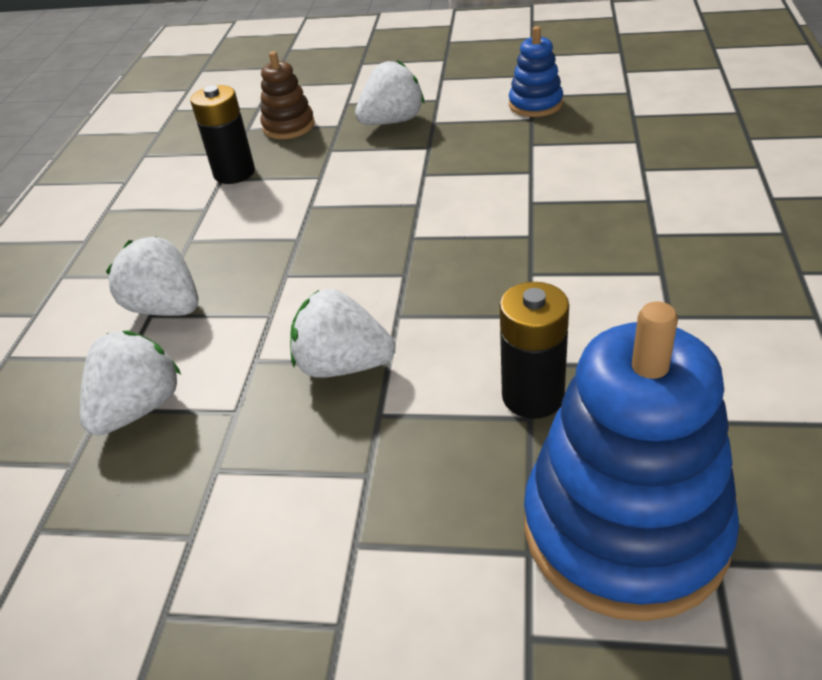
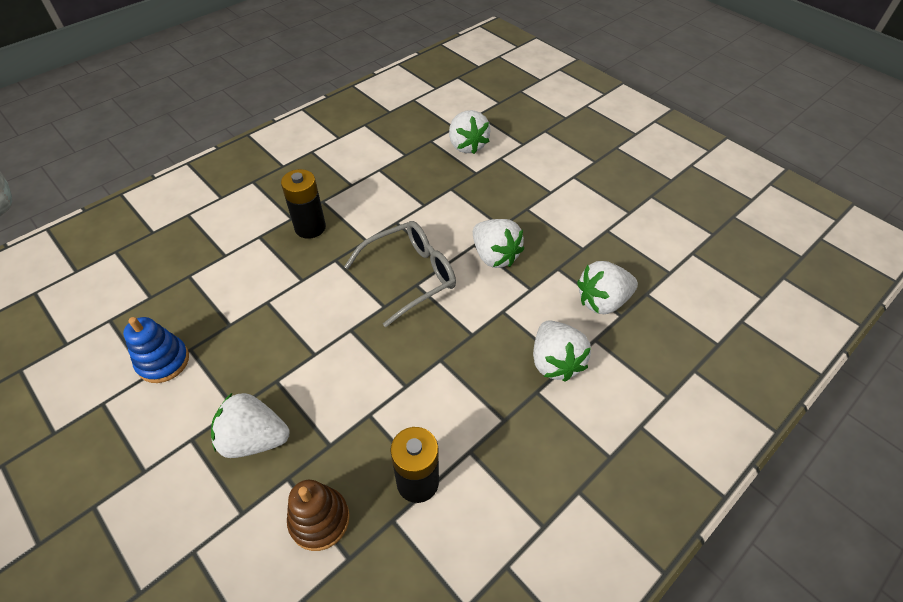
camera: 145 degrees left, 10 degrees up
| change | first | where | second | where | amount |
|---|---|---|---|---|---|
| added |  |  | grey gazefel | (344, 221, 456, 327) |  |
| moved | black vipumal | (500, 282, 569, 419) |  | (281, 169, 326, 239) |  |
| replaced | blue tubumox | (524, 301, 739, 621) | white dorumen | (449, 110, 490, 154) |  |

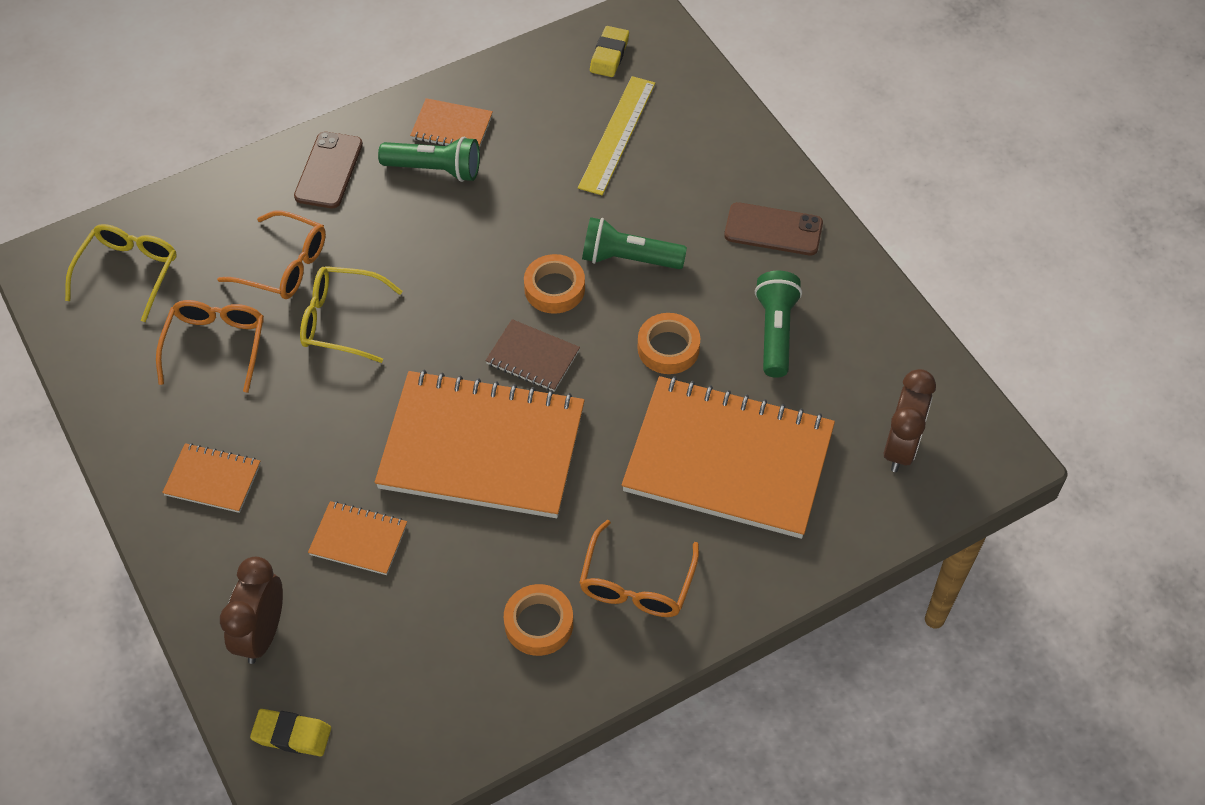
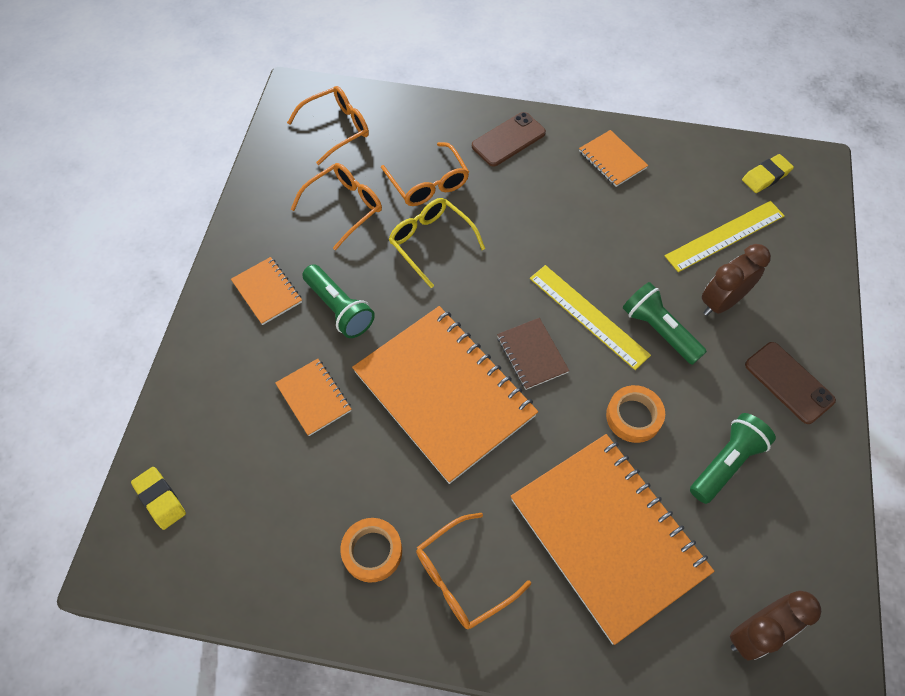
camera: 40 degrees right, 5 degrees up
| change | first | where | second | where | amount |
|---|---|---|---|---|---|
| moved | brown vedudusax | (220, 557, 283, 664) |  | (702, 244, 771, 316) |  |
| moved | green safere | (378, 137, 480, 182) |  | (302, 264, 375, 338) |  |
| replaced | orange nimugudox | (524, 254, 585, 314) | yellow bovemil | (530, 265, 651, 370) |  |
| recoloured | yellow gazefel | (65, 224, 177, 322) | orange gazefel | (287, 86, 369, 165) |  |

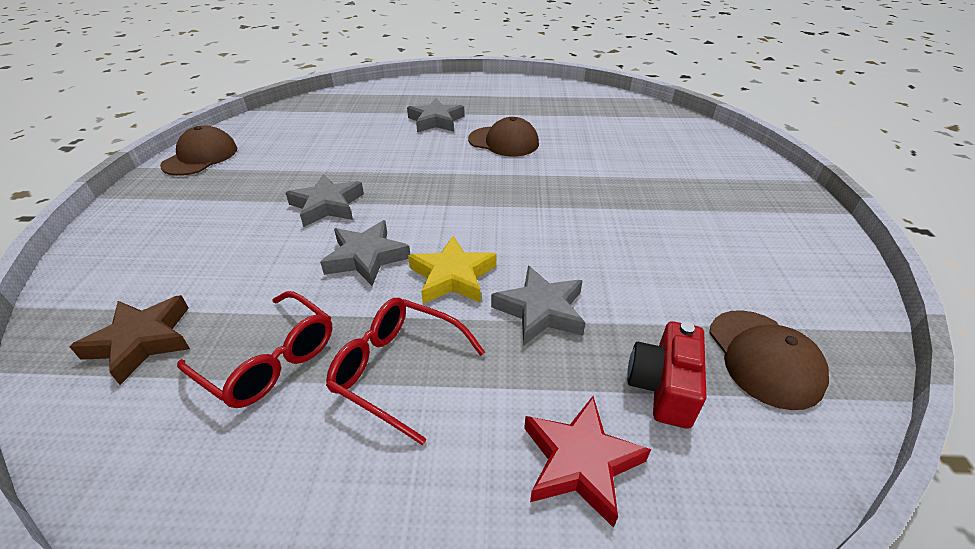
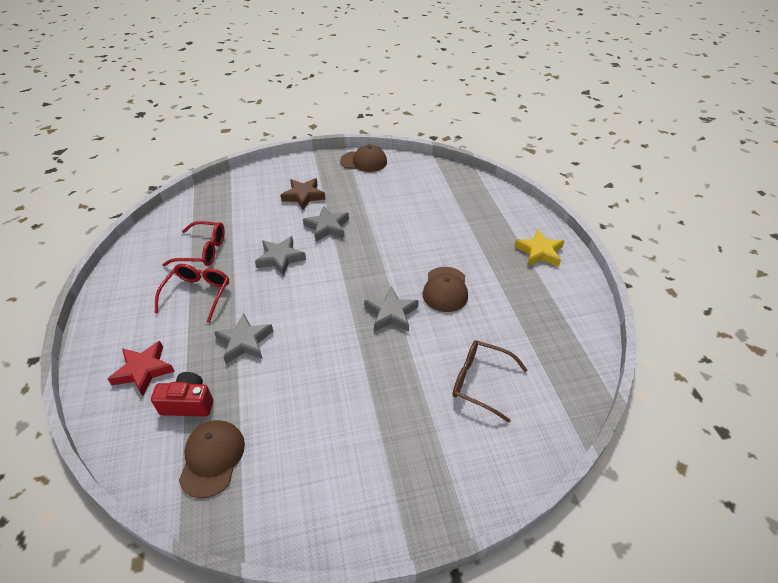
camera: 75 degrees right, 5 degrees up
| change | first | where | second | where | amount |
|---|---|---|---|---|---|
| added |  |  | brown gazefel | (452, 340, 527, 423) |  |
| moved | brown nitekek | (69, 295, 190, 385) |  | (281, 178, 325, 210) |  |
| moved | grey nitekek | (407, 98, 465, 132) |  | (364, 286, 419, 332) |  |
| moved | yellow nitekek | (408, 236, 496, 304) |  | (514, 229, 564, 267) |  |
| turned | red gazefel | (177, 291, 333, 408) |  | (162, 221, 225, 266) | 105 degrees counterclockwise |
| turned | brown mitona | (709, 310, 829, 410) |  | (179, 420, 245, 498) | 120 degrees clockwise |

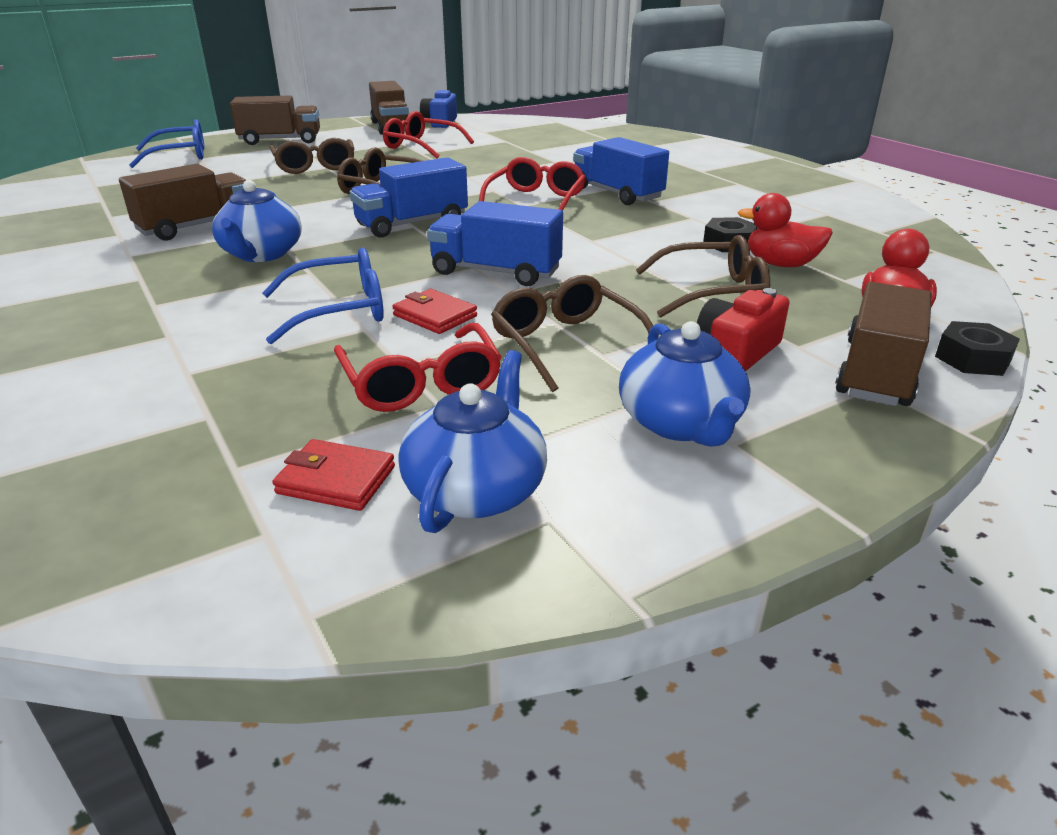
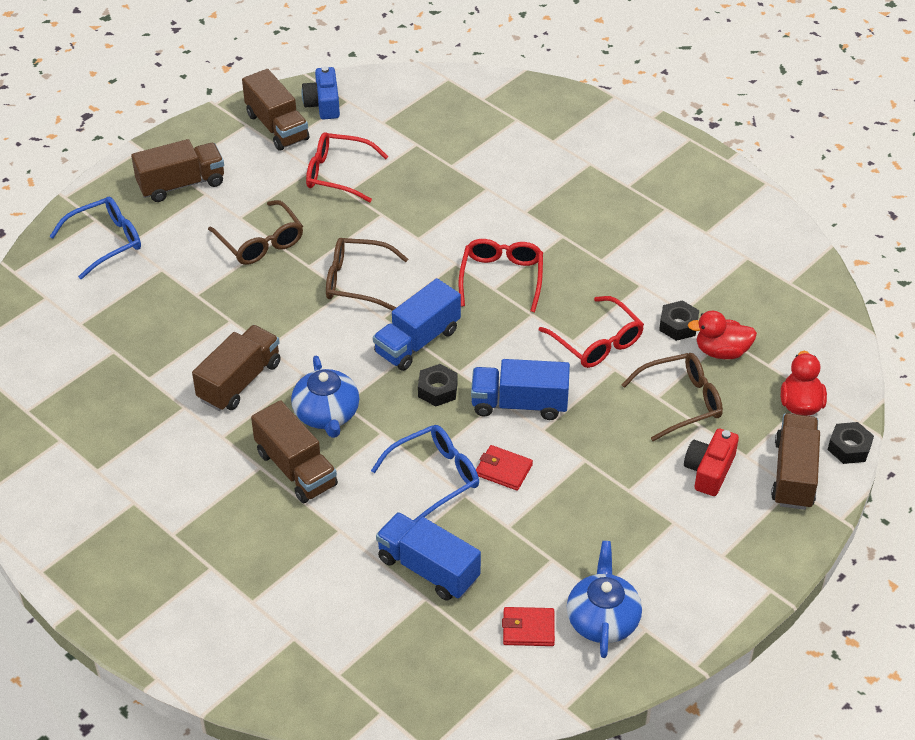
camera: 15 degrees left, 15 degrees up
| change | first | where | second | where | amount |
|---|---|---|---|---|---|
| removed | brown gazefel | (491, 275, 653, 392) |  |  |  |
| removed | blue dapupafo | (619, 321, 751, 447) |  |  |  |
| added |  |  | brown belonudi | (251, 400, 338, 503) |  |
| added |  |  | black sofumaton | (418, 364, 458, 406) |  |
| moved | red gazefel | (334, 323, 502, 412) |  | (539, 296, 644, 368) |  |
| moved | blue belonudi | (573, 137, 669, 205) |  | (376, 512, 481, 601) |  |

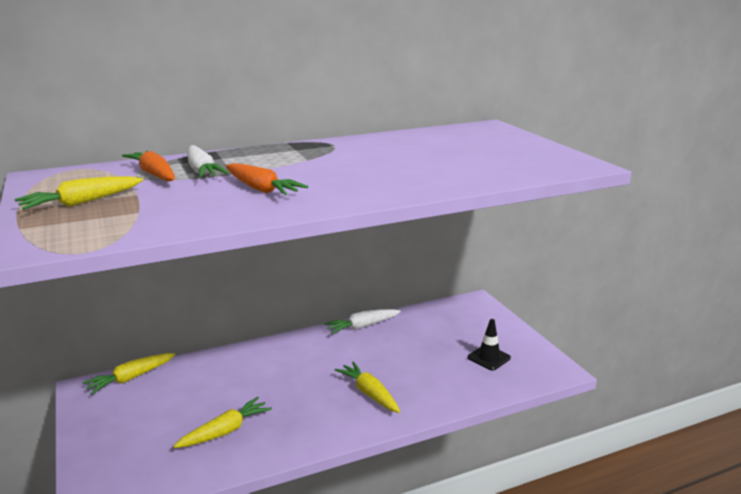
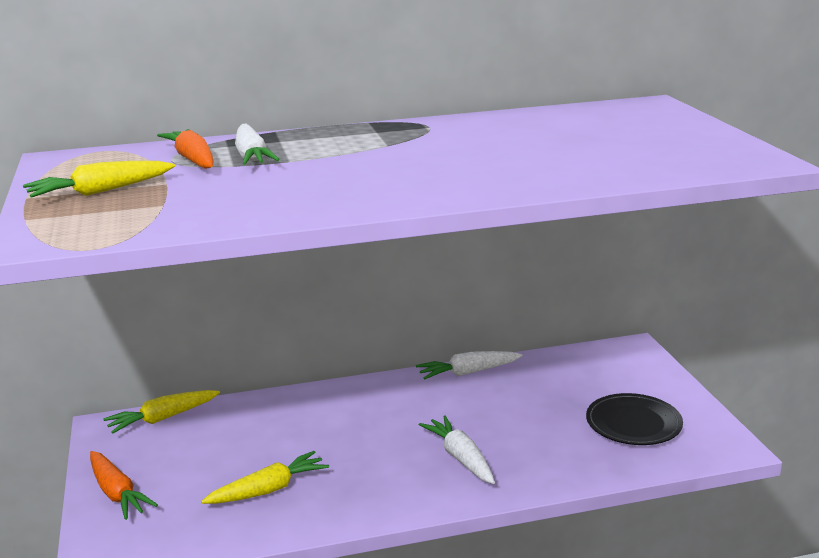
camera: 10 degrees right, 0 degrees up
| change | first | where | second | where | amount |
|---|---|---|---|---|---|
| moved | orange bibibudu | (226, 163, 308, 195) |  | (90, 451, 158, 520) |  |
| replaced | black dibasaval | (467, 319, 511, 370) | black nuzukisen | (586, 393, 683, 445) |  |
| recoloured | yellow bibibudu | (335, 361, 400, 413) | white bibibudu | (419, 415, 495, 484) |  |

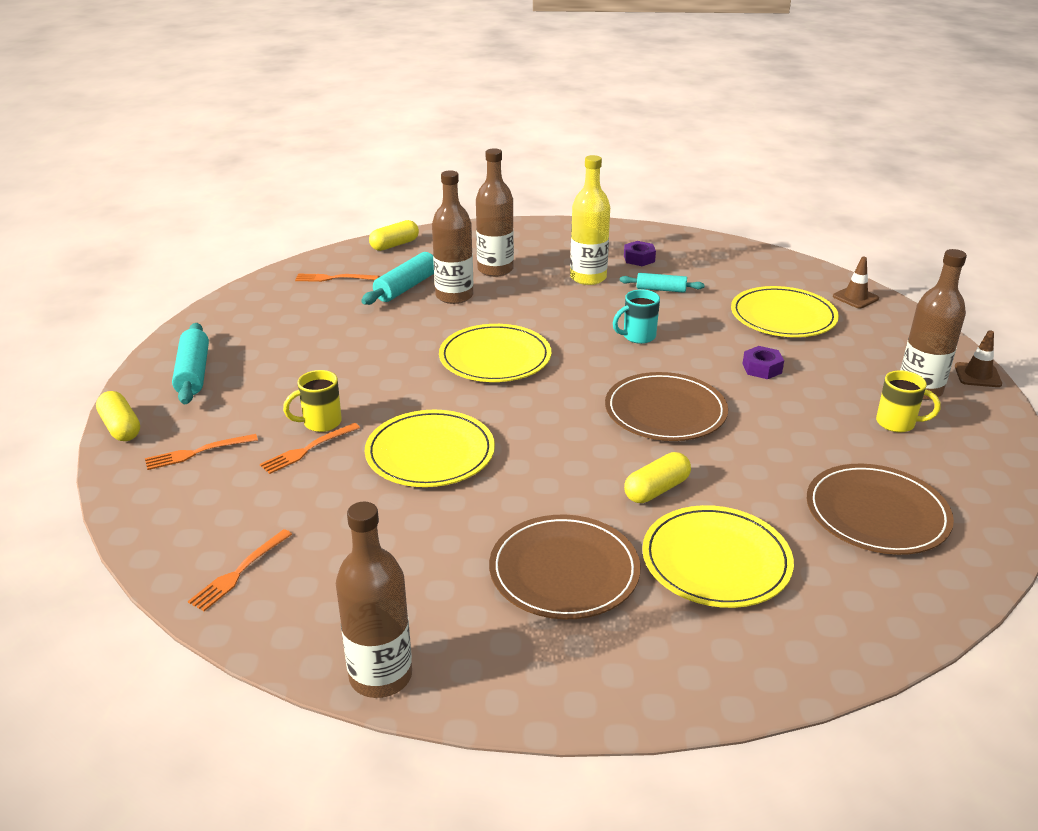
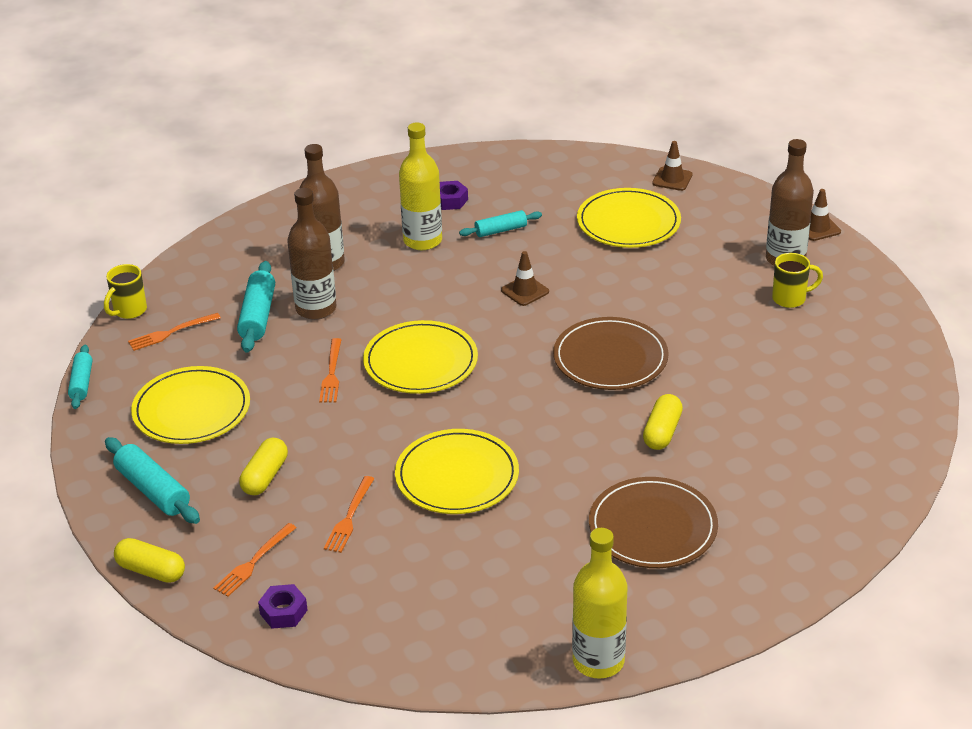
camera: 30 degrees left, 5 degrees up
| change | first | where | second | where | amount |
|---|---|---|---|---|---|
| removed | brown nuzukisen | (807, 464, 954, 555) |  |  |  |
| added |  |  | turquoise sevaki | (68, 345, 92, 409) |  |
| moved | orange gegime | (188, 529, 292, 611) |  | (319, 338, 342, 403) |  |
| moved | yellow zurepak | (283, 370, 342, 432) |  | (104, 264, 147, 319) |  |
| moved | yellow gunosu | (369, 220, 419, 251) |  | (239, 437, 288, 495) |  |
| moved | yellow nuzukisen | (642, 505, 794, 608) |  | (131, 366, 250, 444) |  |
| moved | purple sofumaton | (743, 346, 784, 379) |  | (258, 584, 308, 629) |  |
| replaced | turquoise zurepak | (613, 289, 660, 344) | brown dibasaval | (501, 251, 549, 306) |  |
| recoloured | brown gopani | (336, 502, 412, 698) | yellow gopani | (572, 528, 628, 679) |  |

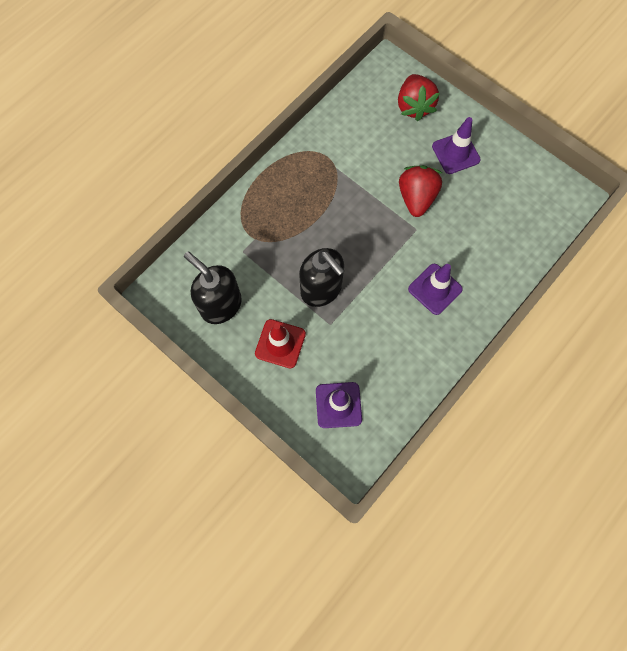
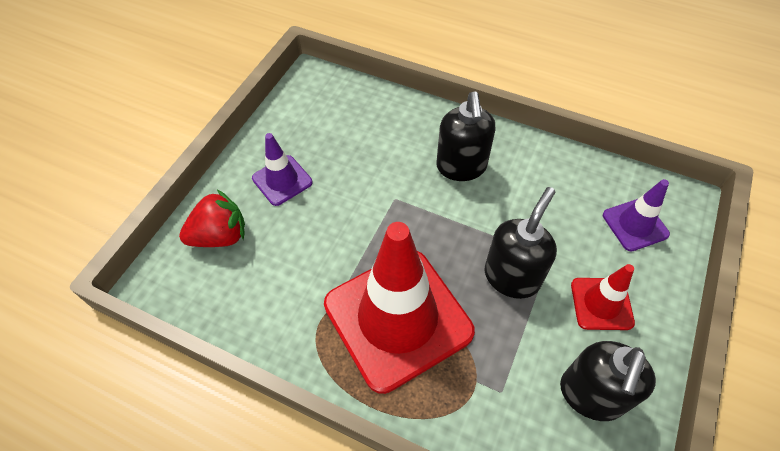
camera: 105 degrees left, 15 degrees down
| change | first | where | second | where | amount |
|---|---|---|---|---|---|
| removed | red dorumen | (399, 165, 442, 217) |  |  |  |
| added |  |  | red dibasaval | (324, 222, 475, 394) |  |
| replaced | purple dibasaval | (408, 264, 463, 315) | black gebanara | (436, 91, 495, 181) |  |

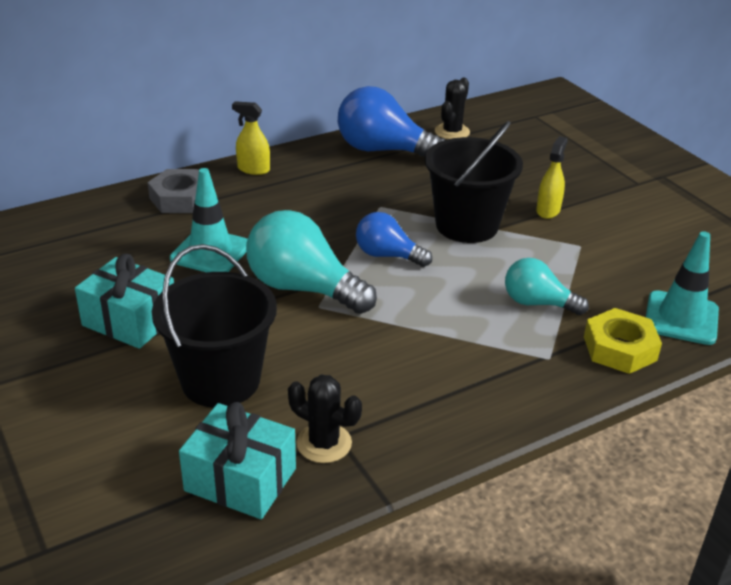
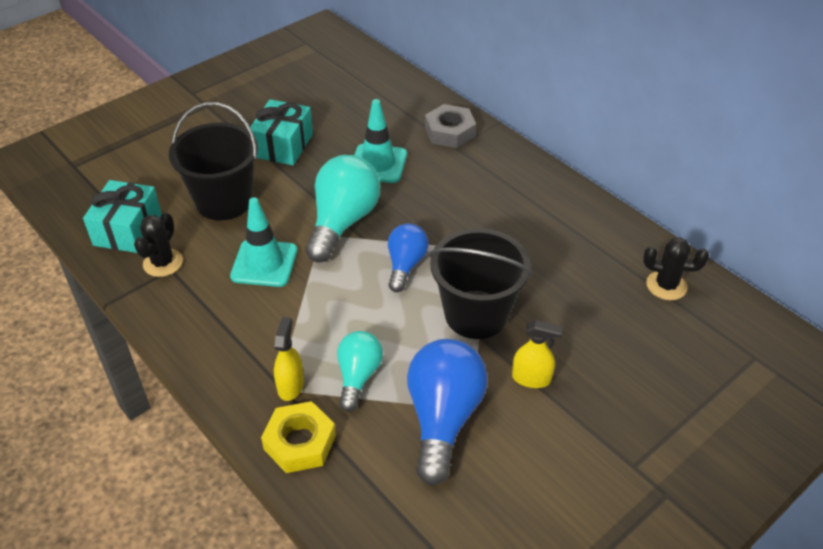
camera: 80 degrees right, 10 degrees up
| change | first | where | second | where | amount |
|---|---|---|---|---|---|
| moved | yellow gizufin | (232, 101, 270, 175) |  | (274, 317, 304, 401) |  |
| moved | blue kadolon | (338, 86, 445, 157) |  | (407, 339, 488, 486) |  |
| moved | turquoise dibasaval | (646, 231, 719, 345) |  | (230, 197, 297, 287) |  |

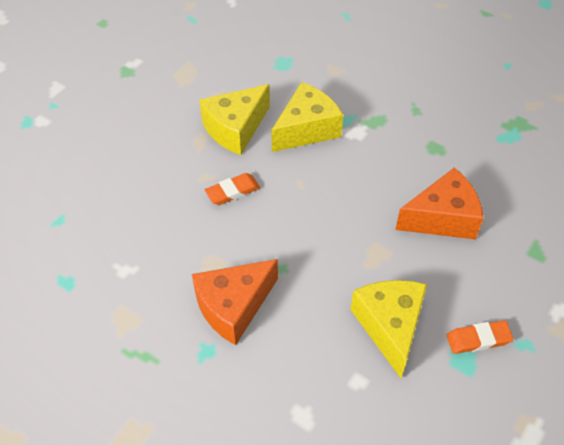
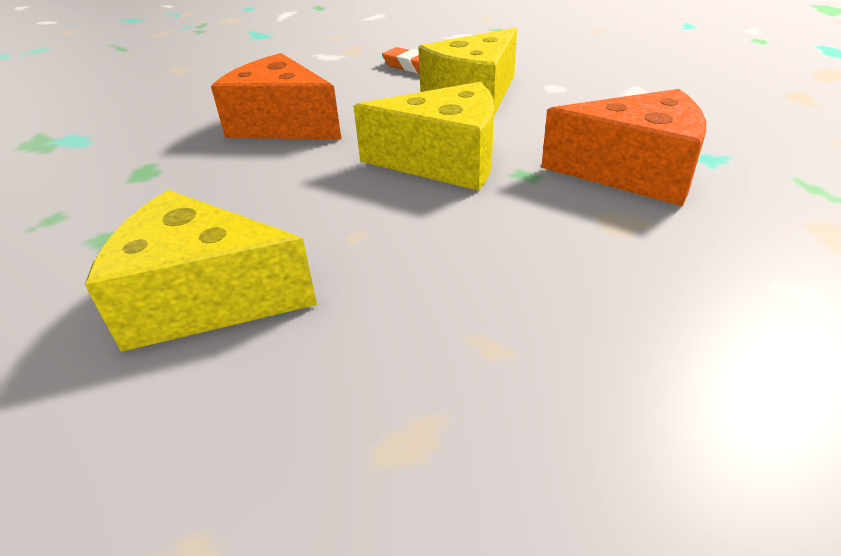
camera: 130 degrees left, 15 degrees down
| change | first | where | second | where | amount |
|---|---|---|---|---|---|
| removed | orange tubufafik | (205, 173, 260, 205) |  |  |  |
| moved | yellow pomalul | (199, 84, 270, 155) |  | (353, 82, 494, 191) |  |

